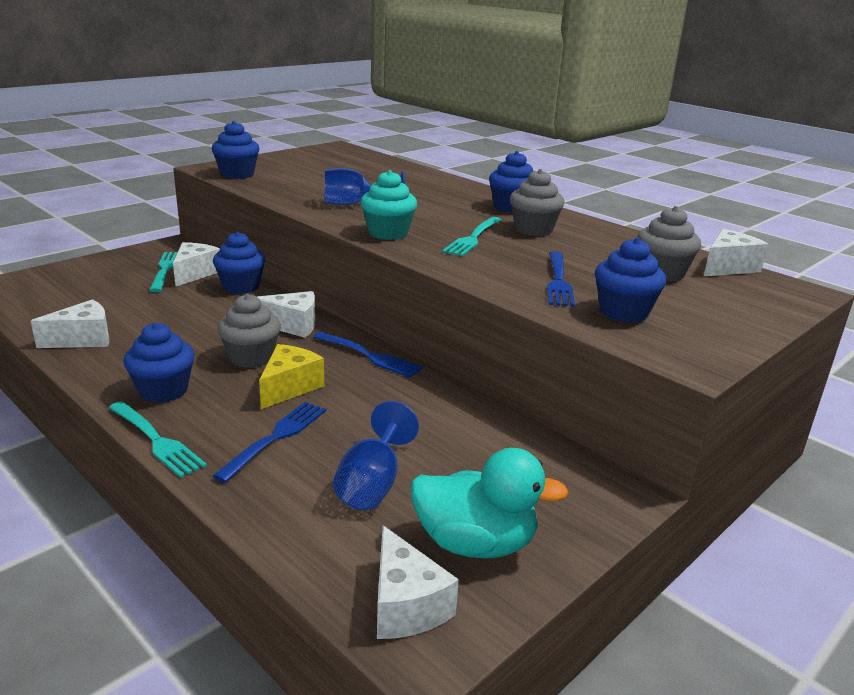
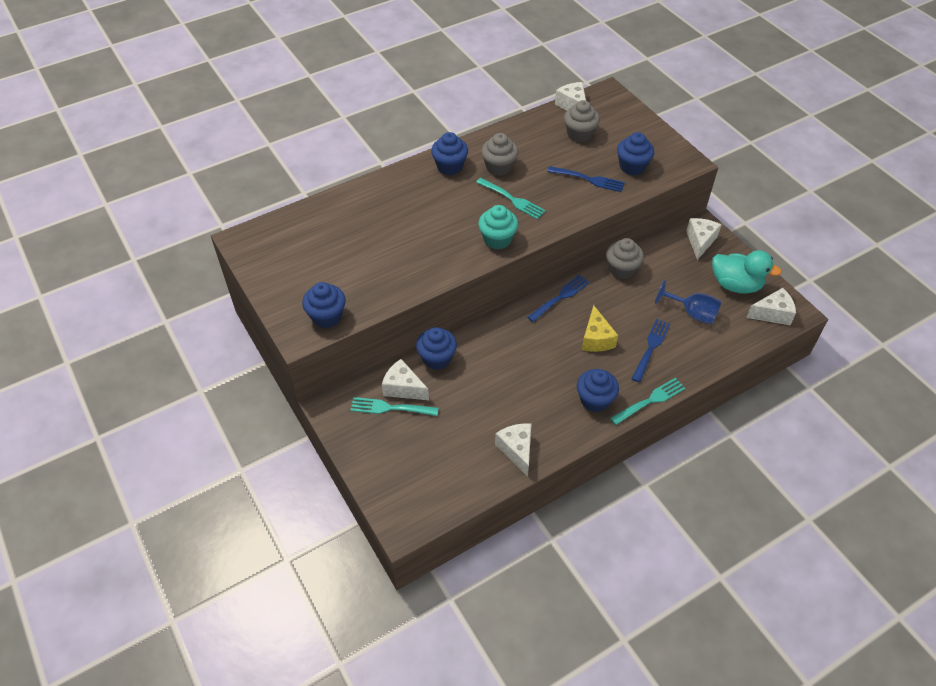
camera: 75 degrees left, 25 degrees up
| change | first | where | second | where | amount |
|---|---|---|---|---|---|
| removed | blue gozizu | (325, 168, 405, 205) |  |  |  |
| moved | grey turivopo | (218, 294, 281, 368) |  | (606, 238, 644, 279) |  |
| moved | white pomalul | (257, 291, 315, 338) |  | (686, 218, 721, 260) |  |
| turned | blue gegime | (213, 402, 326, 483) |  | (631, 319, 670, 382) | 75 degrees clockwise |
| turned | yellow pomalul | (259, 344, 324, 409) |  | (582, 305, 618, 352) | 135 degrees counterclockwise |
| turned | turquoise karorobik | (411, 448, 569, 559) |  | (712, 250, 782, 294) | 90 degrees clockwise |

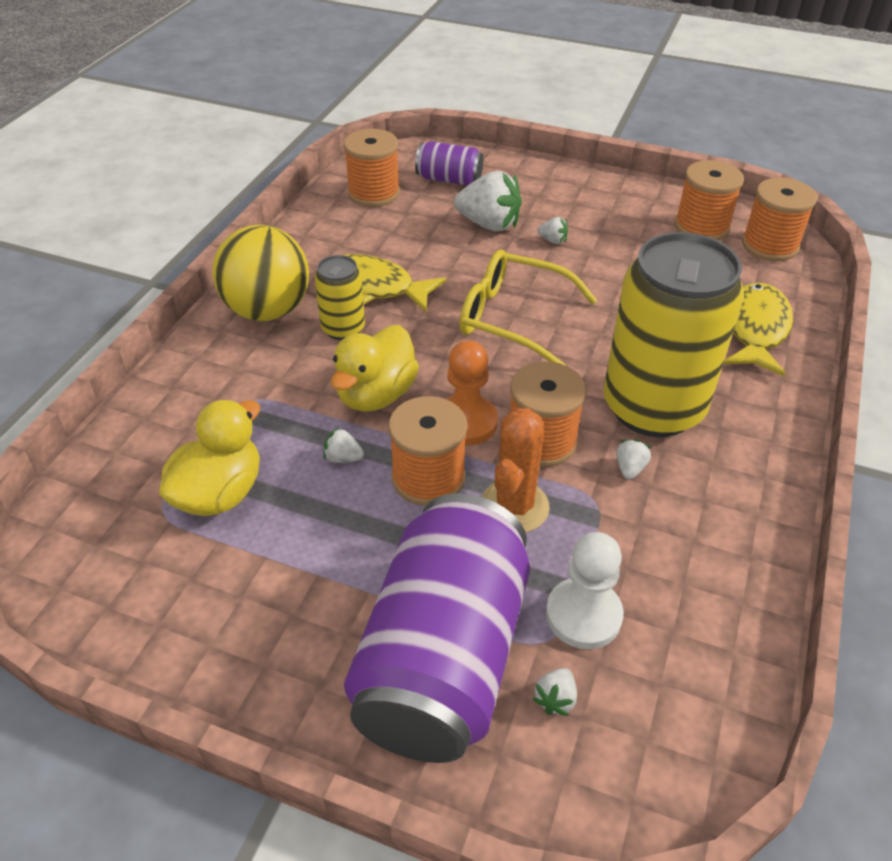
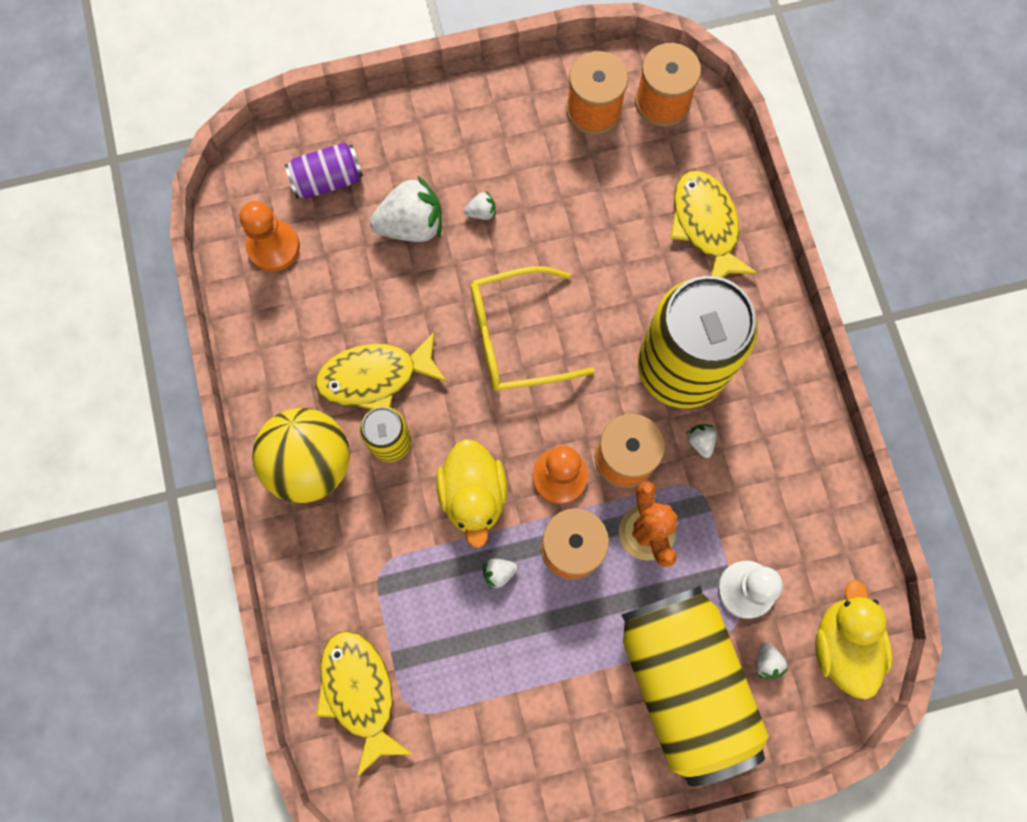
camera: 35 degrees left, 30 degrees up
| change | first | where | second | where | amount |
|---|---|---|---|---|---|
| added |  |  | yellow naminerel | (316, 631, 413, 777) |  |
| moved | yellow karorobik | (159, 400, 260, 516) |  | (815, 580, 893, 700) |  |
| replaced | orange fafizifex | (344, 129, 400, 207) | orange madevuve | (240, 201, 300, 272) |  |
| recoloured | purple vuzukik | (344, 493, 530, 763) | yellow vuzukik | (621, 586, 769, 786) |  |

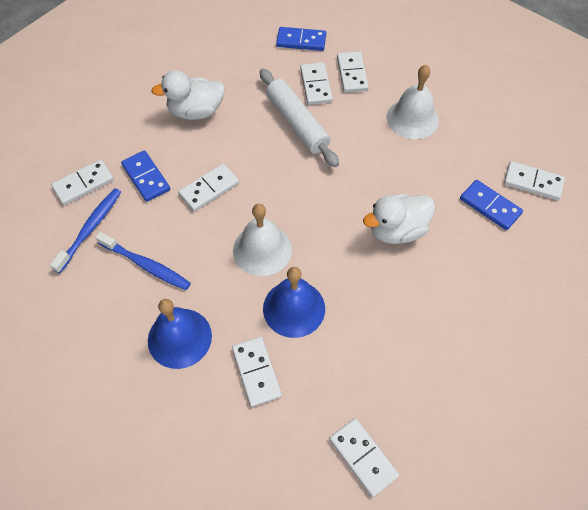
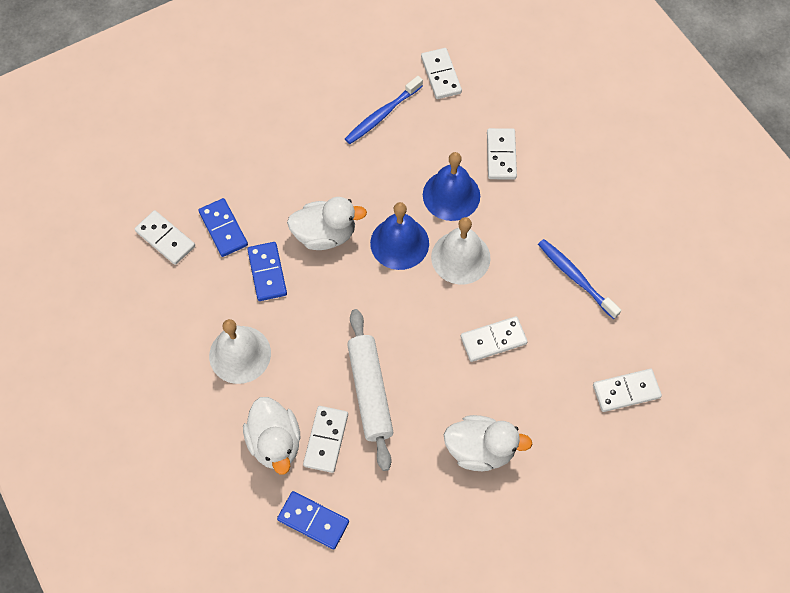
camera: 160 degrees left, 5 degrees up
| change | first | where | second | where | amount |
|---|---|---|---|---|---|
| moved | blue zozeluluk | (50, 188, 121, 273) |  | (345, 76, 423, 144) |  |
| moved | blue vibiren | (121, 150, 170, 202) |  | (247, 242, 287, 301) |  |
| moved | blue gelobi | (148, 299, 212, 369) |  | (370, 202, 429, 270) |  |
| replaced | white vibiren | (337, 51, 369, 93) | white karorobik | (243, 397, 300, 474) |  |

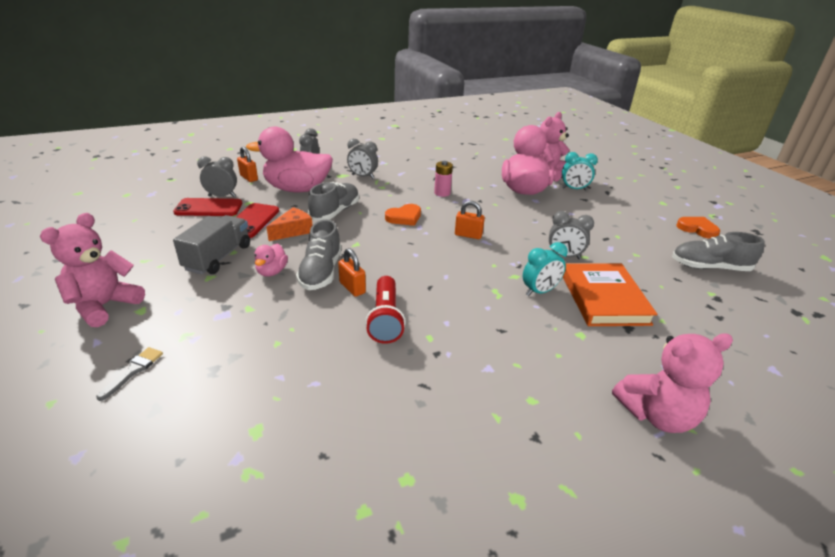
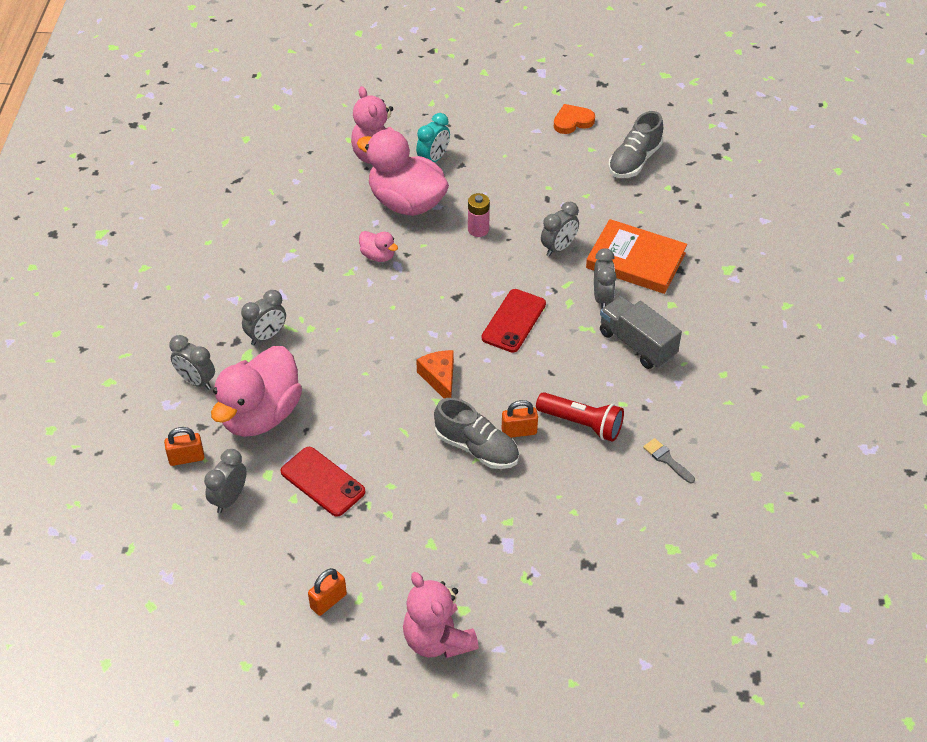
camera: 60 degrees left, 15 degrees up
| change | first | where | second | where | amount |
|---|---|---|---|---|---|
| removed | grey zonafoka | (308, 182, 359, 221) |  |  |  |
| removed | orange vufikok | (385, 204, 421, 226) |  |  |  |
| removed | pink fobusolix | (612, 333, 733, 433) |  |  |  |
| moved | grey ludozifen | (96, 347, 163, 401) |  | (643, 438, 695, 483) |  |
| moved | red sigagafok | (173, 198, 242, 216) |  | (482, 289, 546, 353) |  |
| moved | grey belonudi | (173, 215, 250, 275) |  | (600, 296, 682, 369) |  |
| moved | pink karorobik | (254, 244, 288, 277) |  | (359, 231, 398, 262) |  |
| moved | orange pomalul | (267, 207, 312, 241) |  | (416, 350, 454, 398) |  |
| moved | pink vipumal | (434, 161, 453, 197) |  | (468, 193, 490, 237) |  |
| moved | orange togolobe | (455, 201, 485, 239) |  | (308, 568, 347, 616) |  |
| recoloured | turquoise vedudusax | (523, 242, 568, 296) | grey vedudusax | (594, 248, 616, 309) |  |

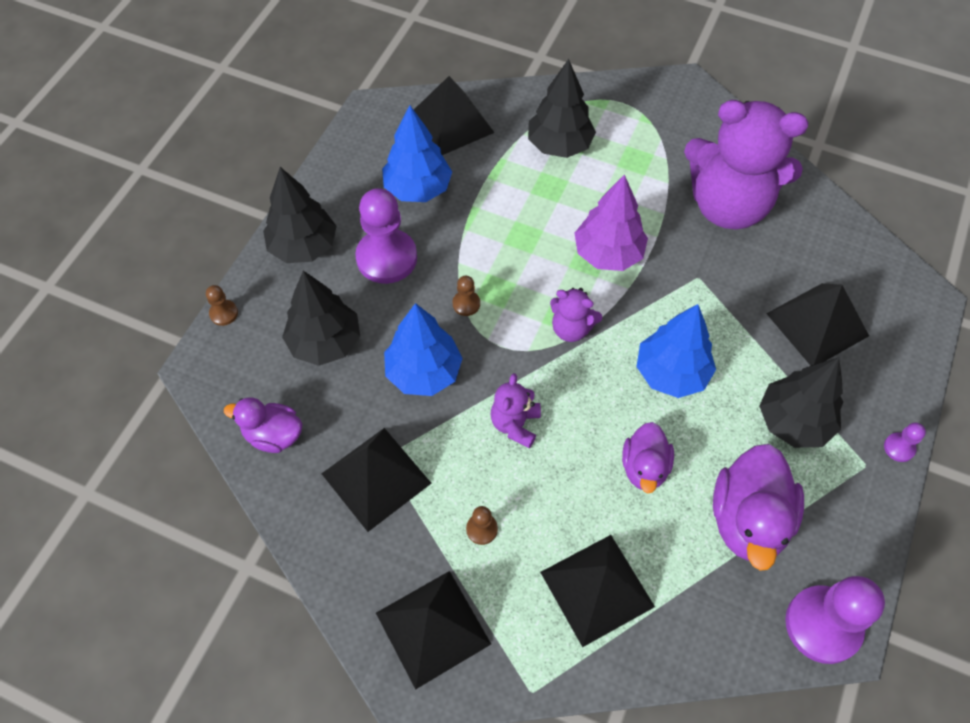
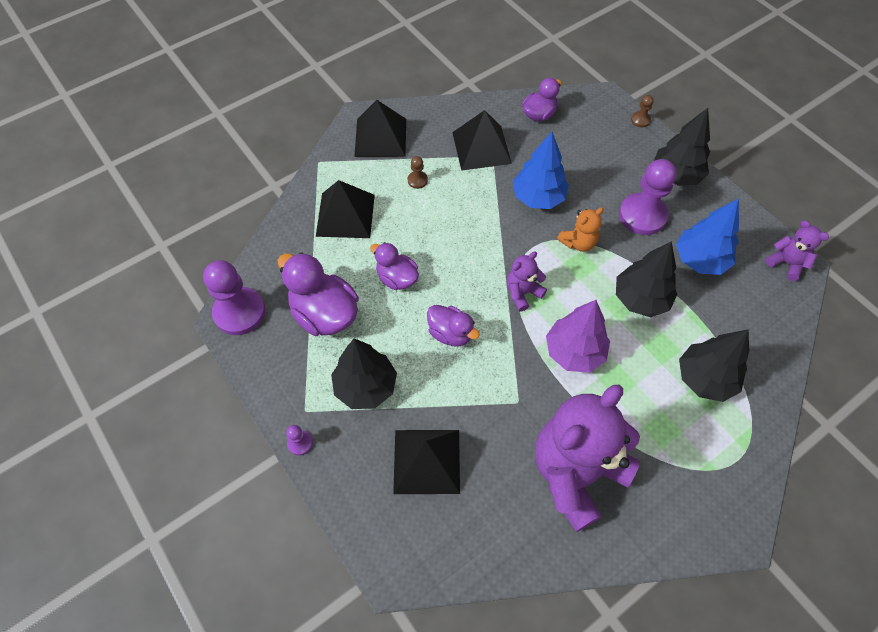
camera: 120 degrees right, 0 degrees up
| change | first | where | second | where | amount |
|---|---|---|---|---|---|
| removed | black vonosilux | (414, 76, 495, 155) |  |  |  |
| moved | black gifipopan | (282, 271, 360, 366) |  | (616, 241, 677, 317) |  |
| moved | purple fobusolix | (491, 373, 541, 448) |  | (765, 220, 829, 281) |  |
| replaced | brown madevuve | (453, 276, 480, 316) | orange fobusolix | (557, 207, 604, 252) |  |
| replaced | blue gifipopan | (636, 304, 716, 398) | purple karorobik | (427, 305, 480, 346) |  |

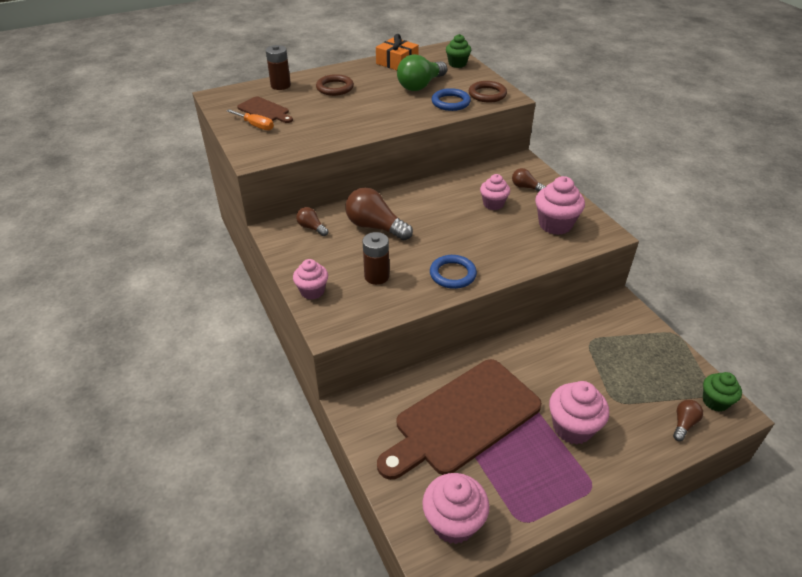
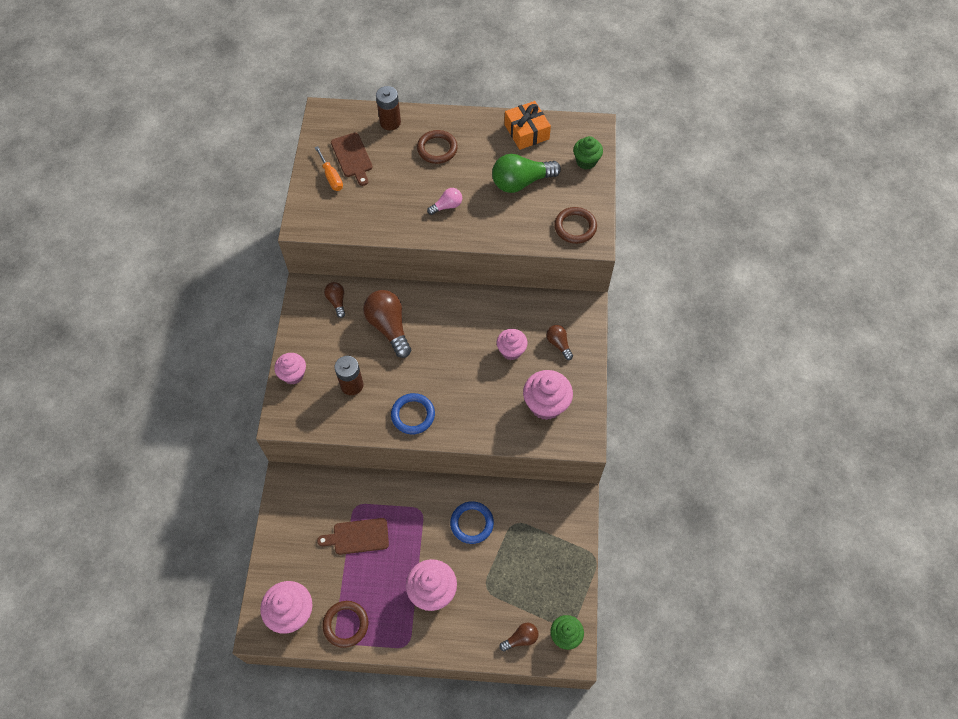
camera: 30 degrees right, 20 degrees up
| change | first | where | second | where | amount |
|---|---|---|---|---|---|
| added |  |  | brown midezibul | (323, 601, 369, 648) |  |
| added |  |  | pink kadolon | (427, 188, 462, 215) |  |
| moved | blue midezibul | (432, 88, 471, 111) |  | (450, 501, 494, 544) |  |
| resized | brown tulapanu | (377, 359, 542, 480) |  | (317, 518, 389, 555) | x0.46 |

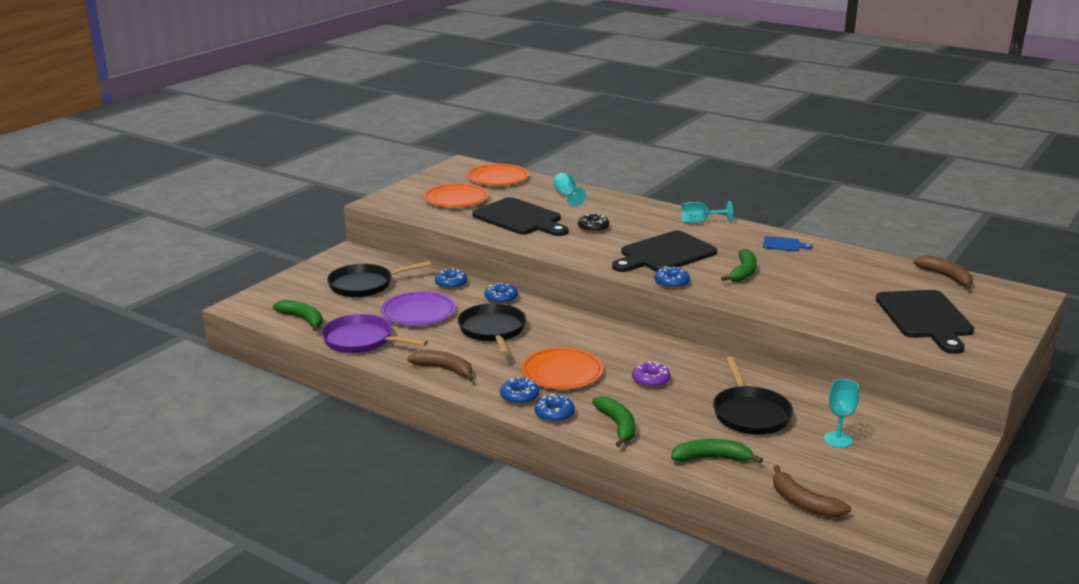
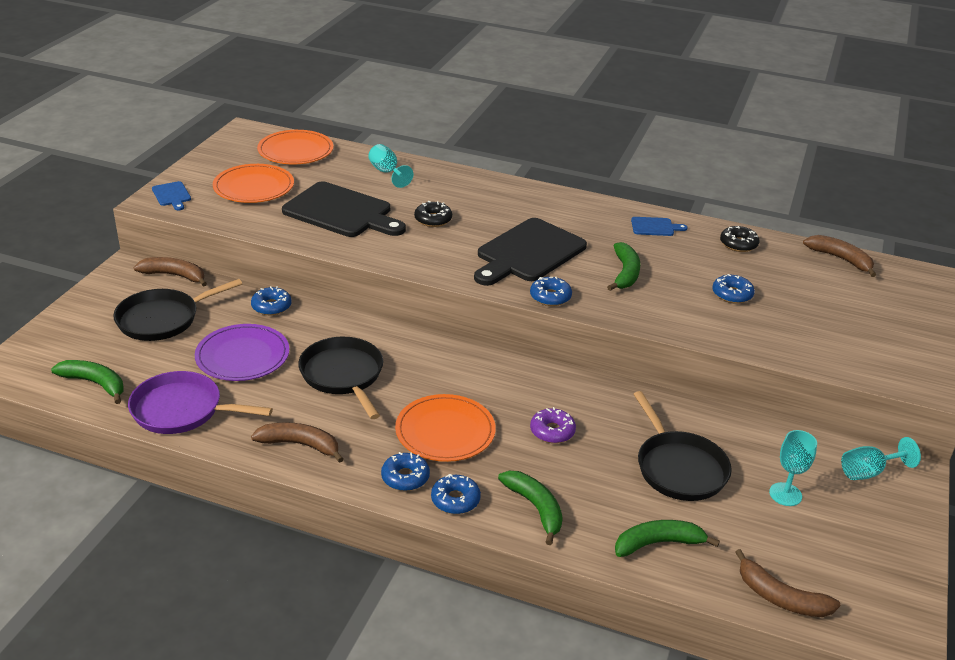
camera: 15 degrees left, 10 degrees up
| change | first | where | second | where | amount |
|---|---|---|---|---|---|
| removed | black tulapanu | (876, 290, 974, 354) |  |  |  |
| added |  |  | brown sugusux | (134, 257, 207, 287) |  |
| added |  |  | blue tulapanu | (152, 181, 191, 211) |  |
| added |  |  | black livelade | (720, 226, 759, 252) |  |
| moved | blue livelade | (485, 282, 518, 304) |  | (712, 274, 755, 304) |  |
| moved | turquoise gozizu | (681, 201, 733, 223) |  | (841, 437, 921, 480) |  |

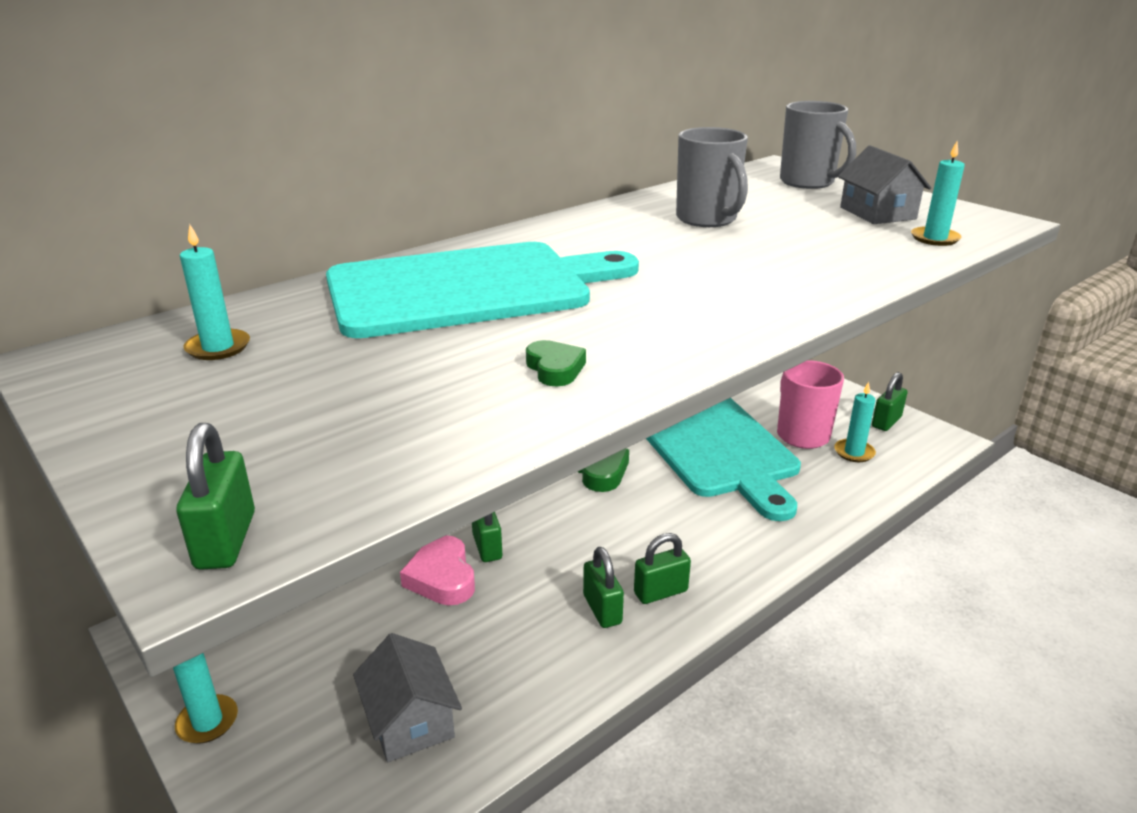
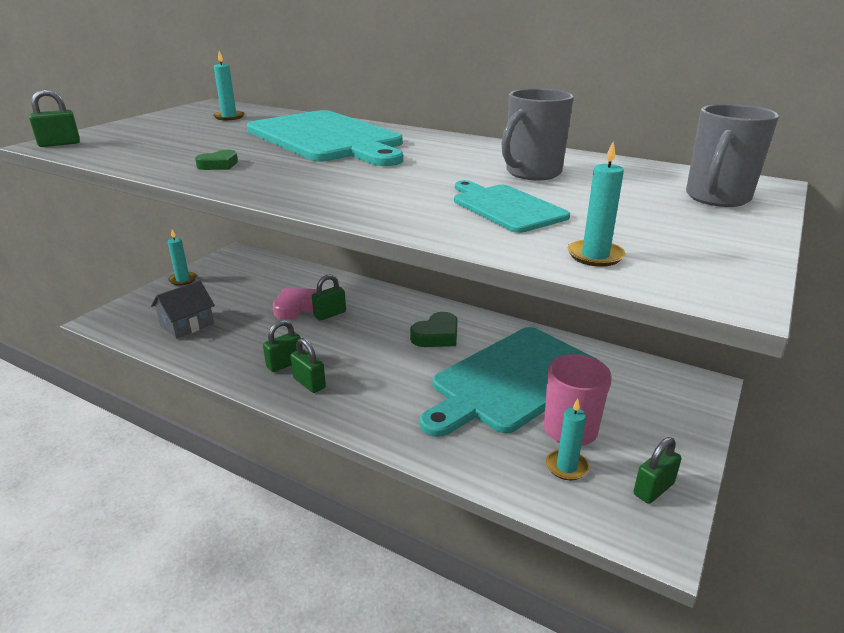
camera: 70 degrees right, 0 degrees up
| change | first | where | second | where | amount |
|---|---|---|---|---|---|
| removed | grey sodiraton | (838, 146, 931, 224) |  |  |  |
| added |  |  | turquoise tulapanu | (454, 180, 570, 233) |  |
| turned | green togolobe | (872, 372, 908, 431) |  | (634, 437, 681, 504) | 60 degrees counterclockwise |

